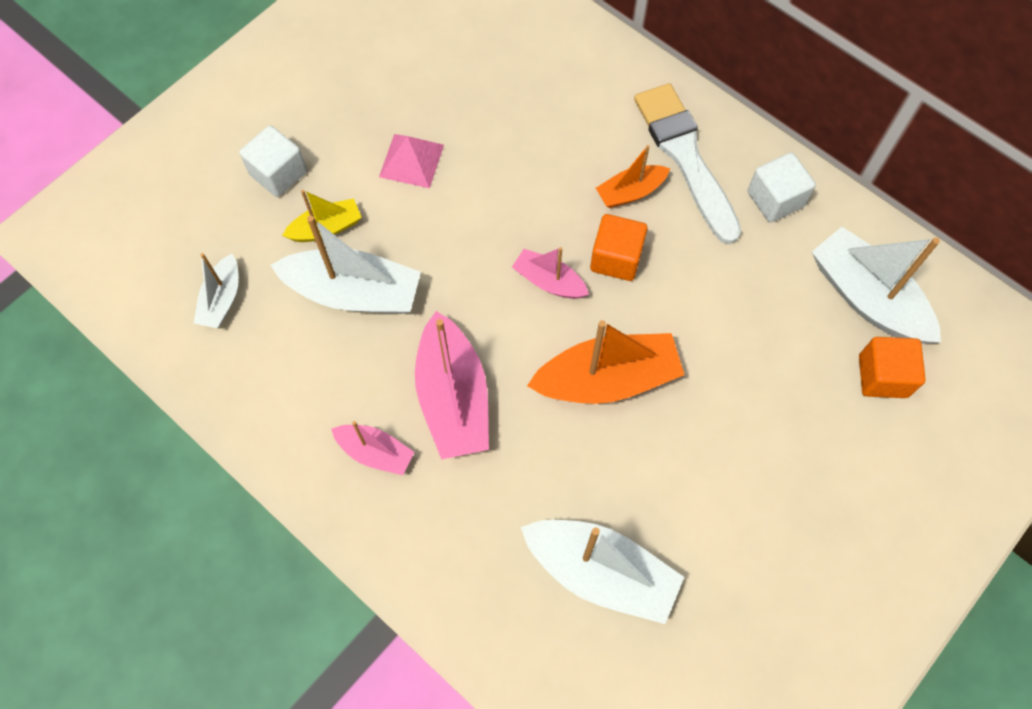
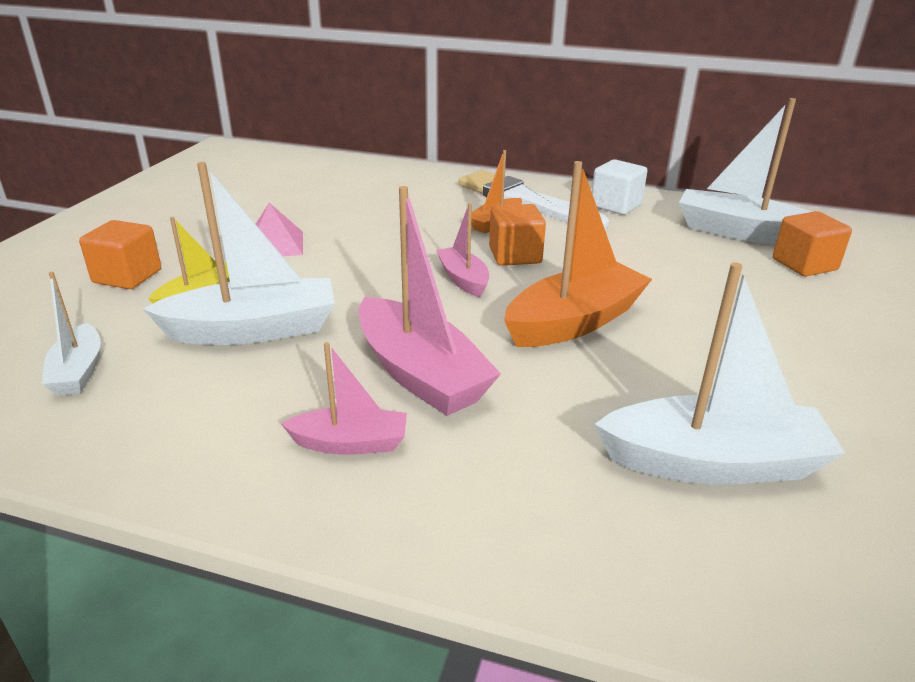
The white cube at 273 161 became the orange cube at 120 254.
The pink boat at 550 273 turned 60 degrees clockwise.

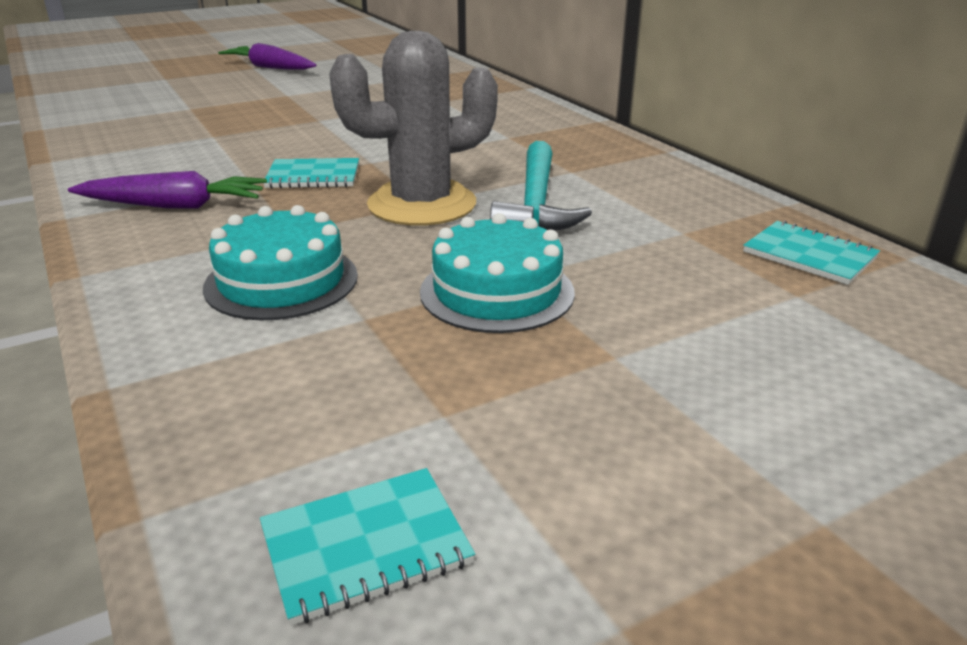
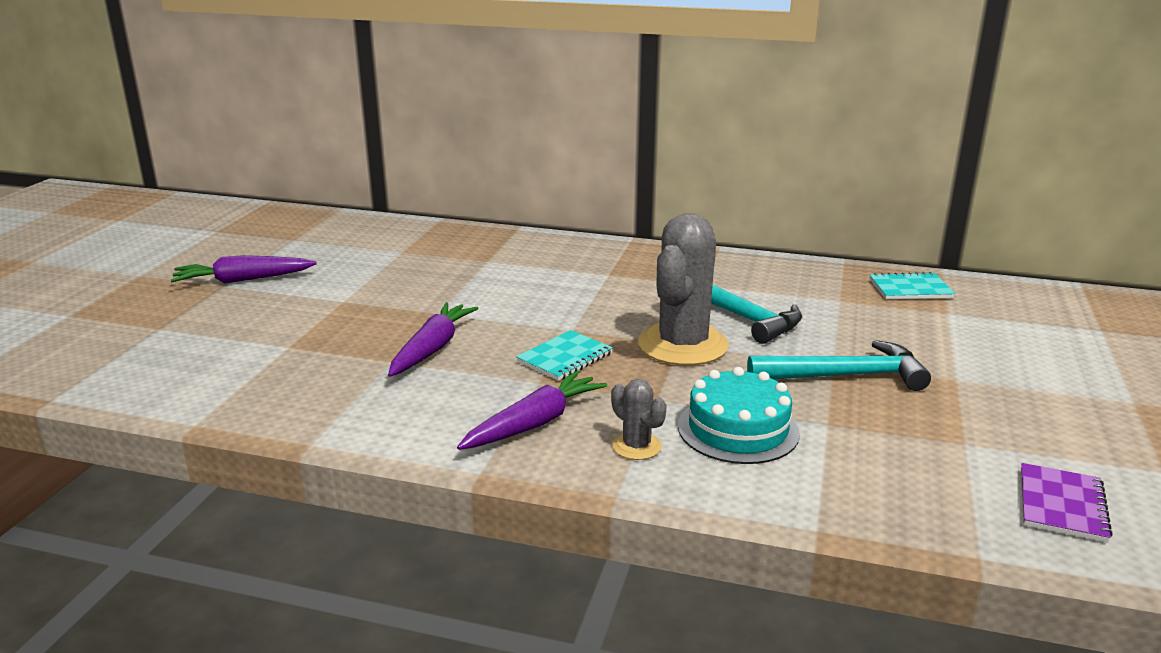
The purple carrot at 433 339 appeared.
The grey cactus at 639 419 appeared.
The turquoise cake at 497 273 was replaced by the turquoise hammer at 839 365.
The turquoise notebook at 367 547 became the purple notebook at 1067 503.

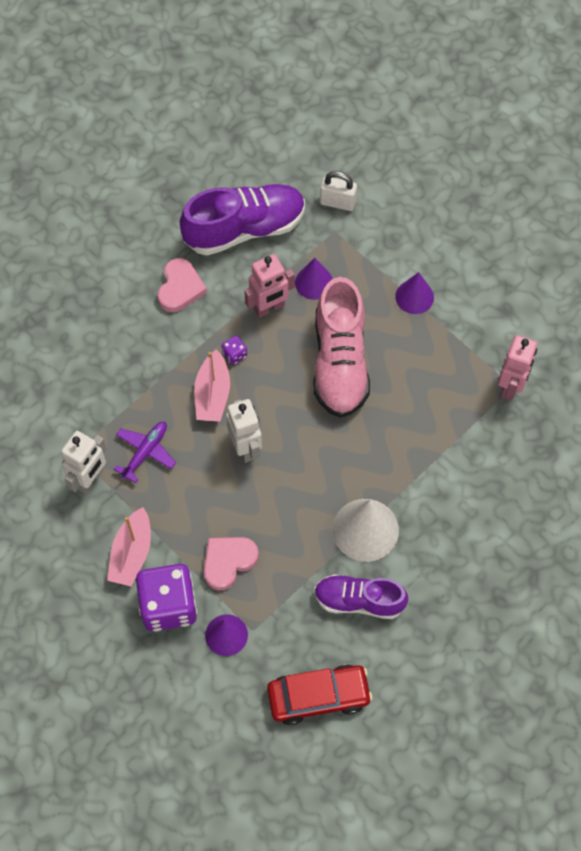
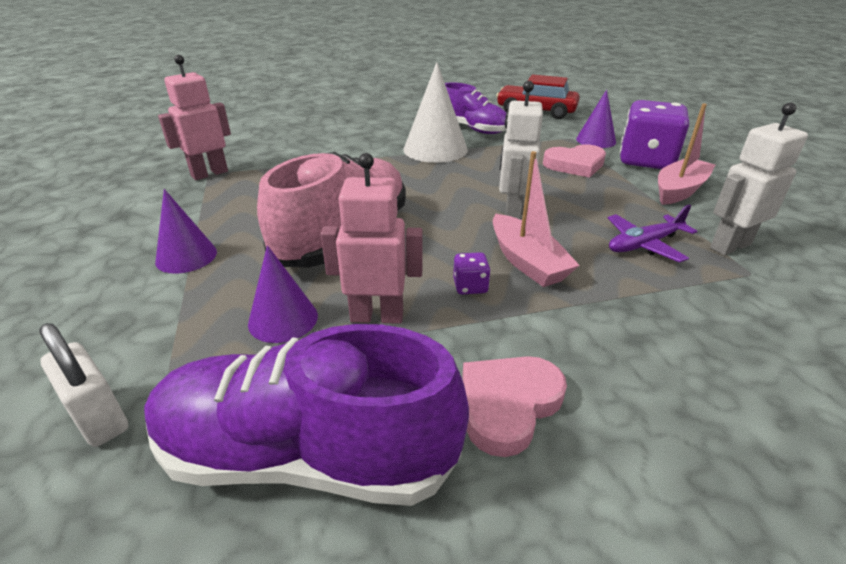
The pink boat at 212 385 turned 120 degrees clockwise.

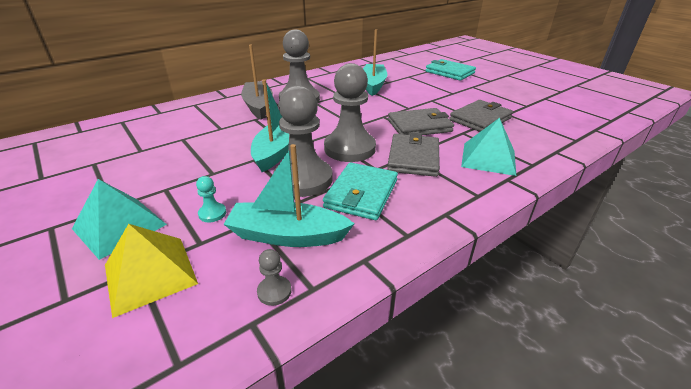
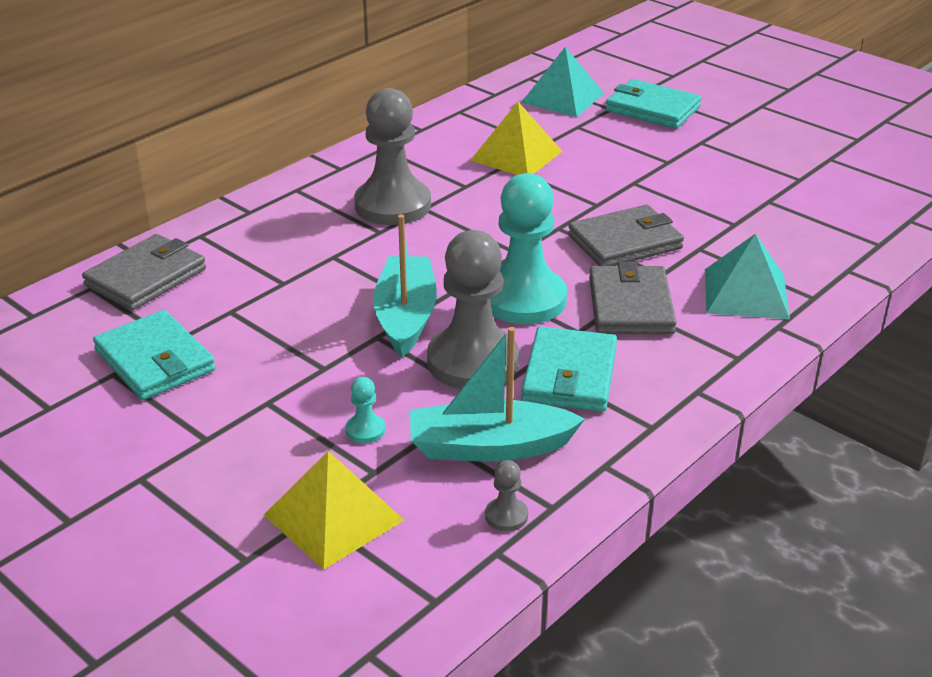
The grey boat at 257 82 disappeared.
The turquoise wallet at 154 355 appeared.
The turquoise pyramid moved from 119 219 to 562 82.
The grey wallet moved from 481 116 to 144 272.
The turquoise boat at 375 62 was replaced by the yellow pyramid at 516 138.
The grey pawn at 350 112 became the turquoise pawn at 528 248.

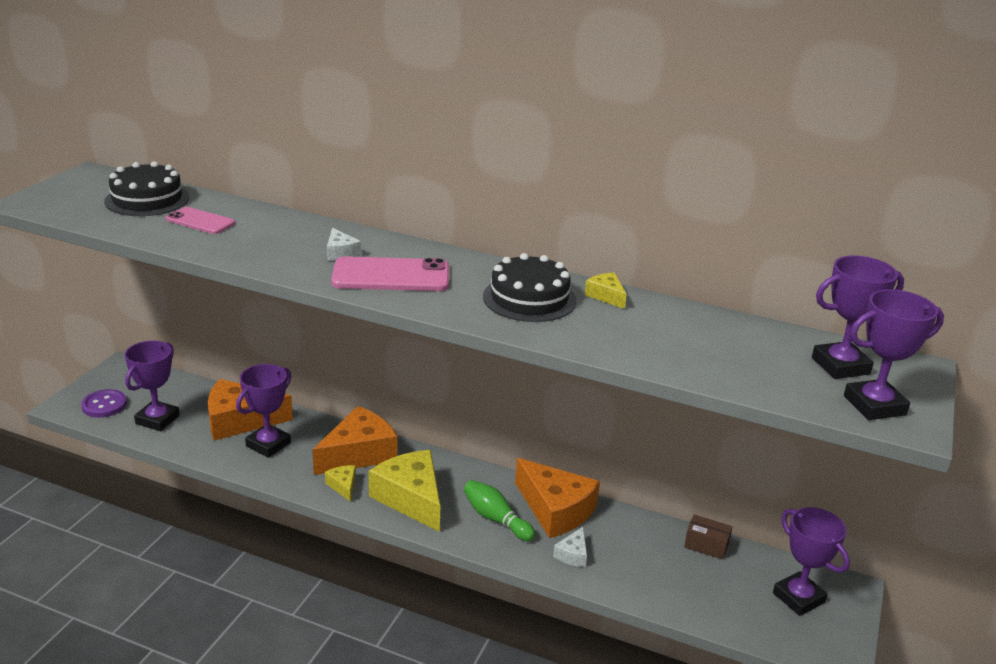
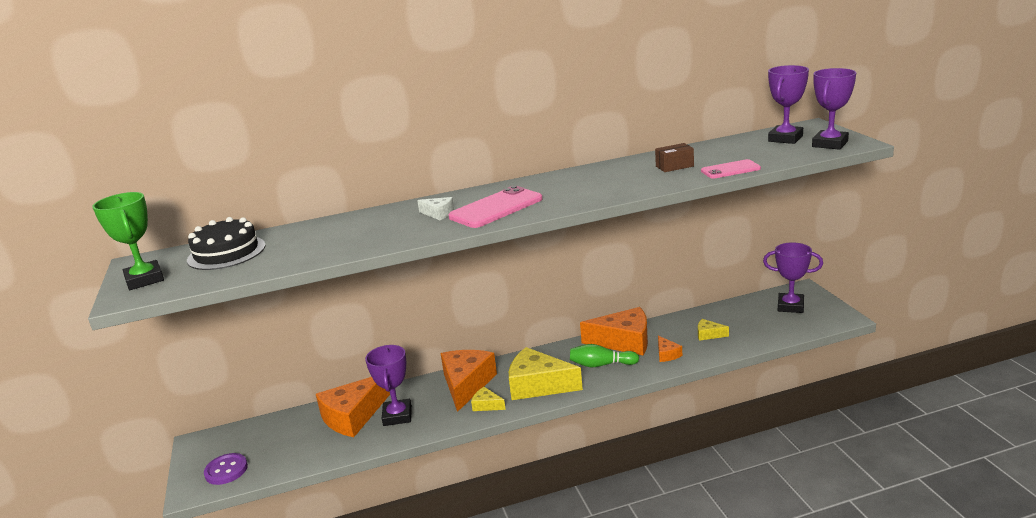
The purple trophy at 152 386 disappeared.
The black cake at 529 287 disappeared.
The green trophy at 128 241 appeared.
The pink phone moved from 200 220 to 731 169.
The yellow cheese moved from 606 291 to 713 330.
The brown box moved from 708 537 to 674 157.
The white cheese at 570 547 became the orange cheese at 670 349.

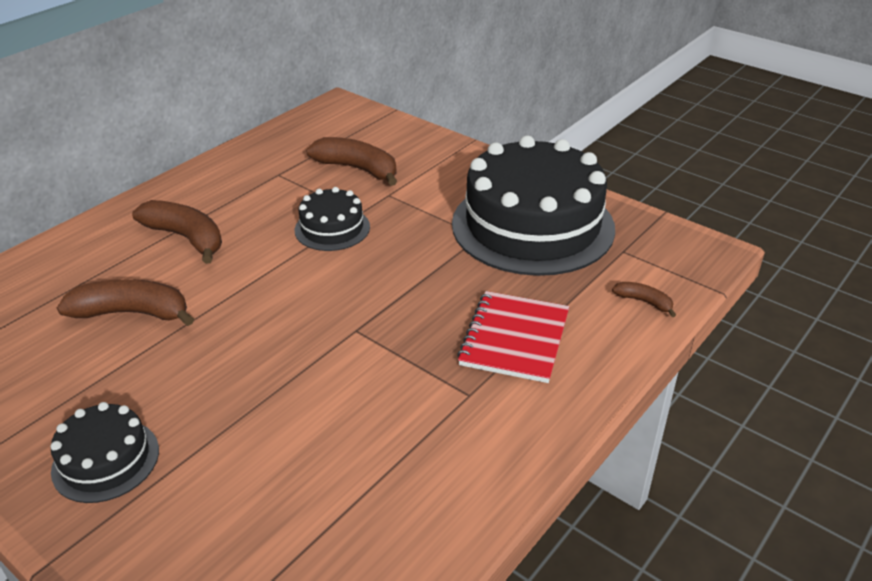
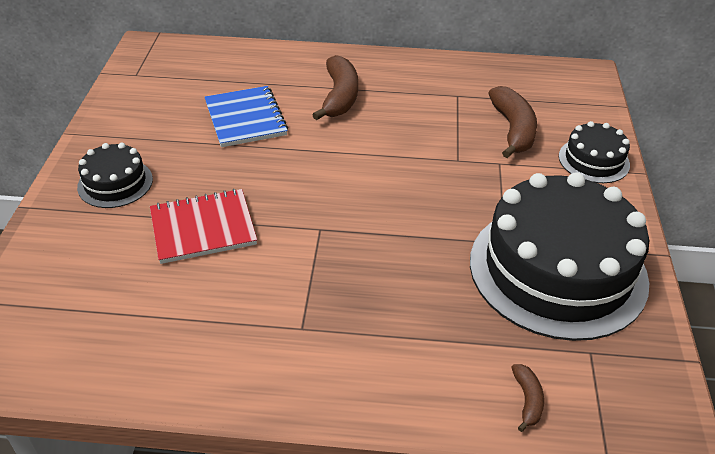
The black cake moved from 332 219 to 594 152.
The red notebook moved from 513 337 to 203 226.
The brown banana at 125 302 was replaced by the blue notebook at 246 116.

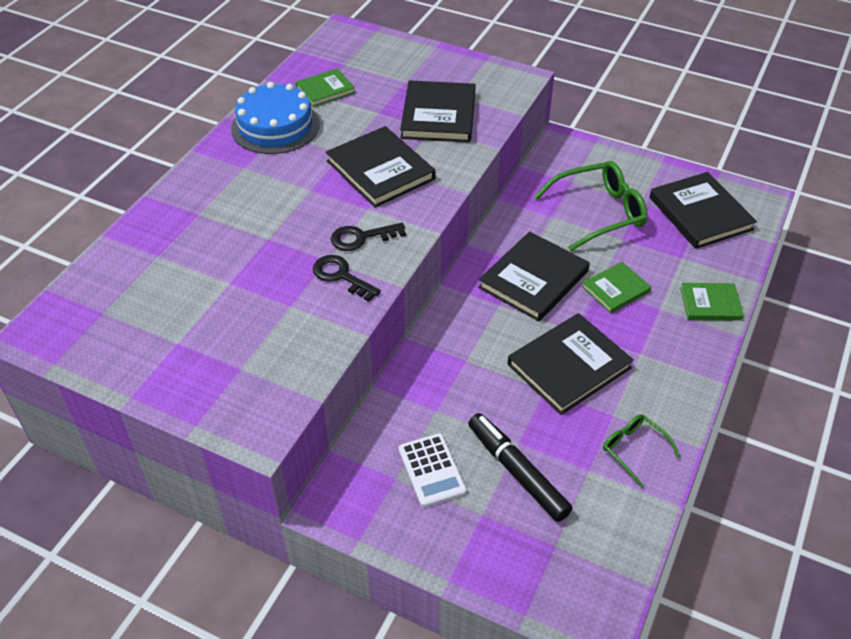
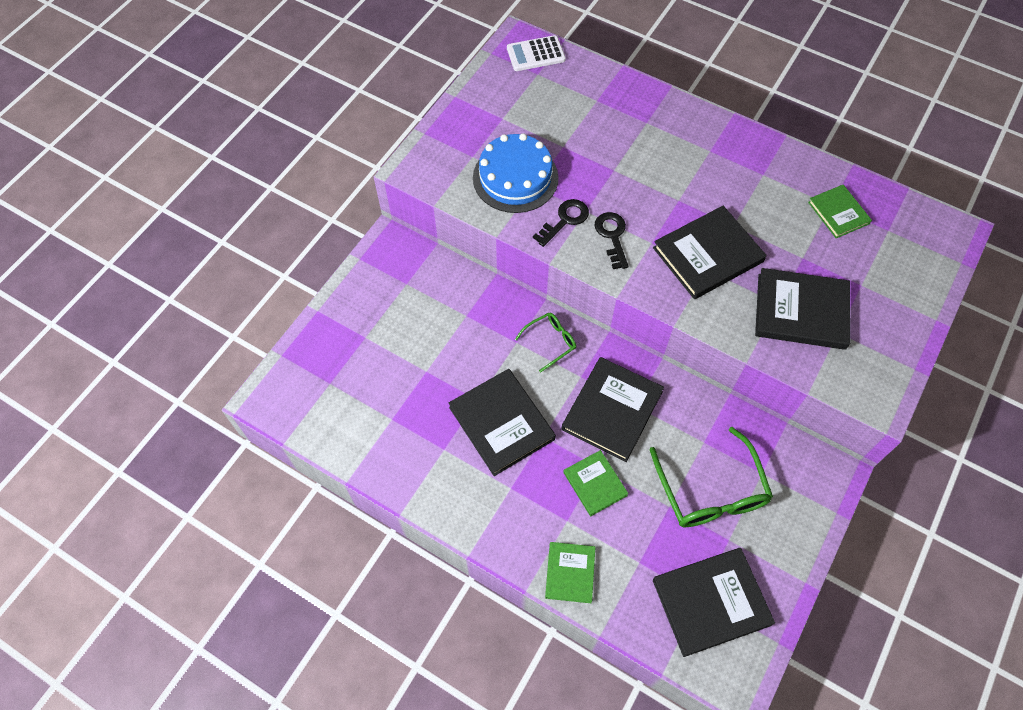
The black marker at 520 467 disappeared.
The blue cake moved from 275 118 to 516 173.
The white calculator moved from 432 470 to 536 53.
The green glasses moved from 641 451 to 545 342.
The black book at 534 276 turned 75 degrees clockwise.

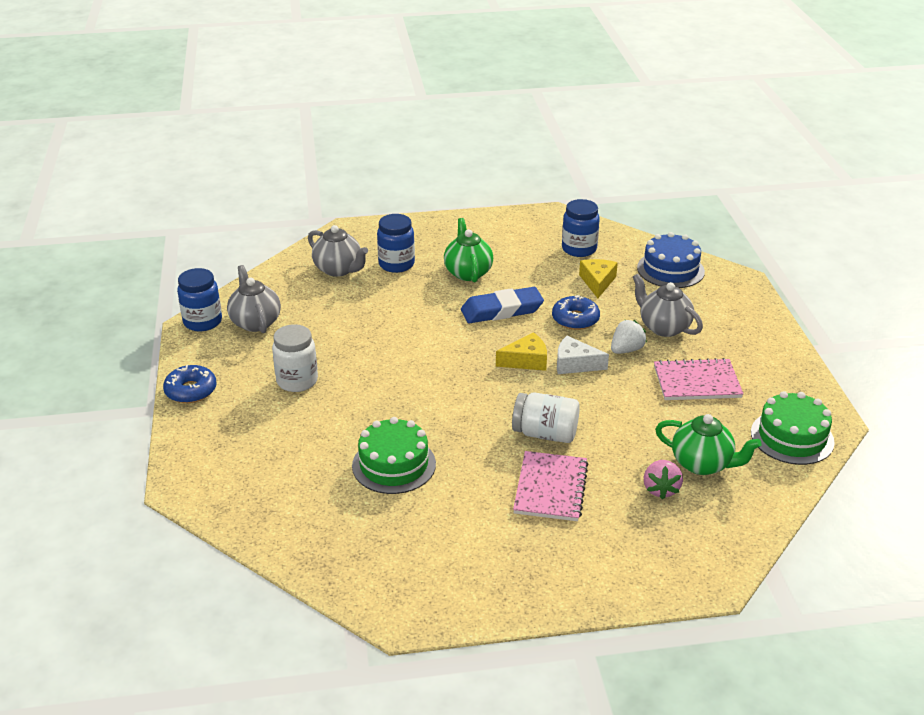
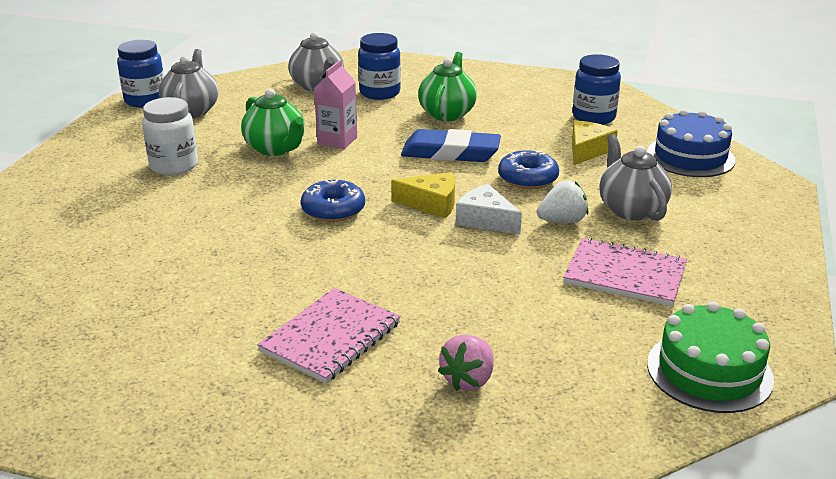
The green cake at 394 455 disappeared.
The white jar at 546 417 disappeared.
The pink carton at 335 104 appeared.
The blue donut moved from 190 384 to 333 200.
The green teapot moved from 708 444 to 273 122.

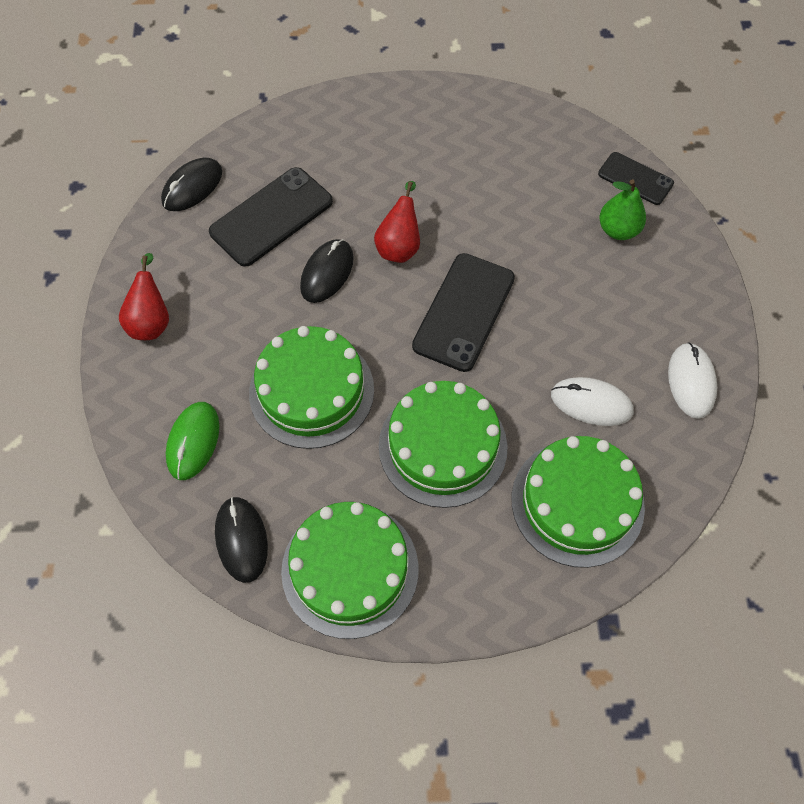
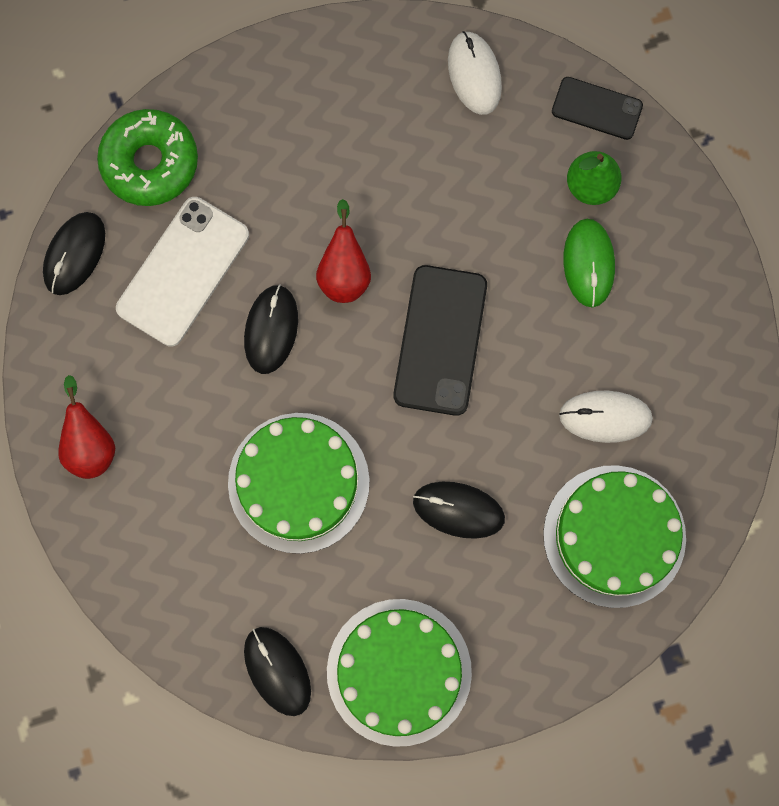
The green donut at 147 157 appeared.
The green mouse moved from 192 441 to 589 263.
The white mouse moved from 692 380 to 475 73.
The green cake at 443 444 was replaced by the black mouse at 459 510.
The black phone at 271 217 became the white phone at 182 271.

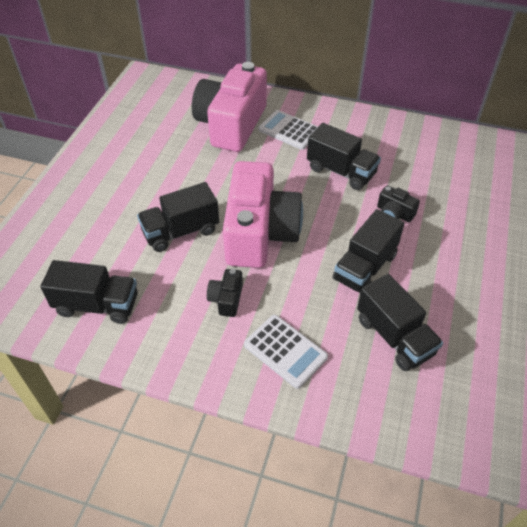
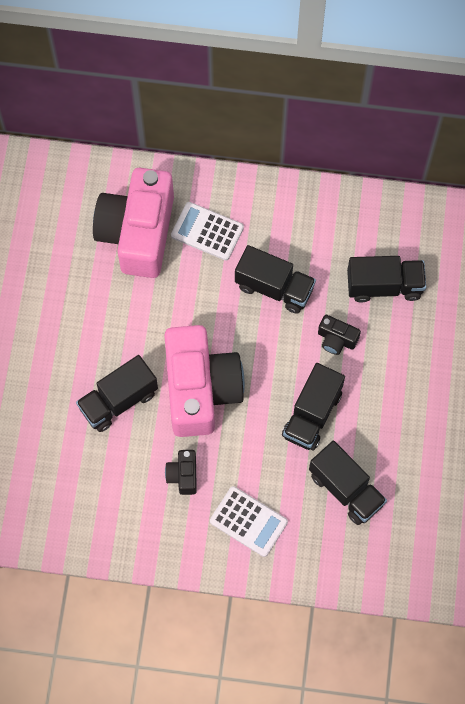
The black truck moved from 89 292 to 386 279.

